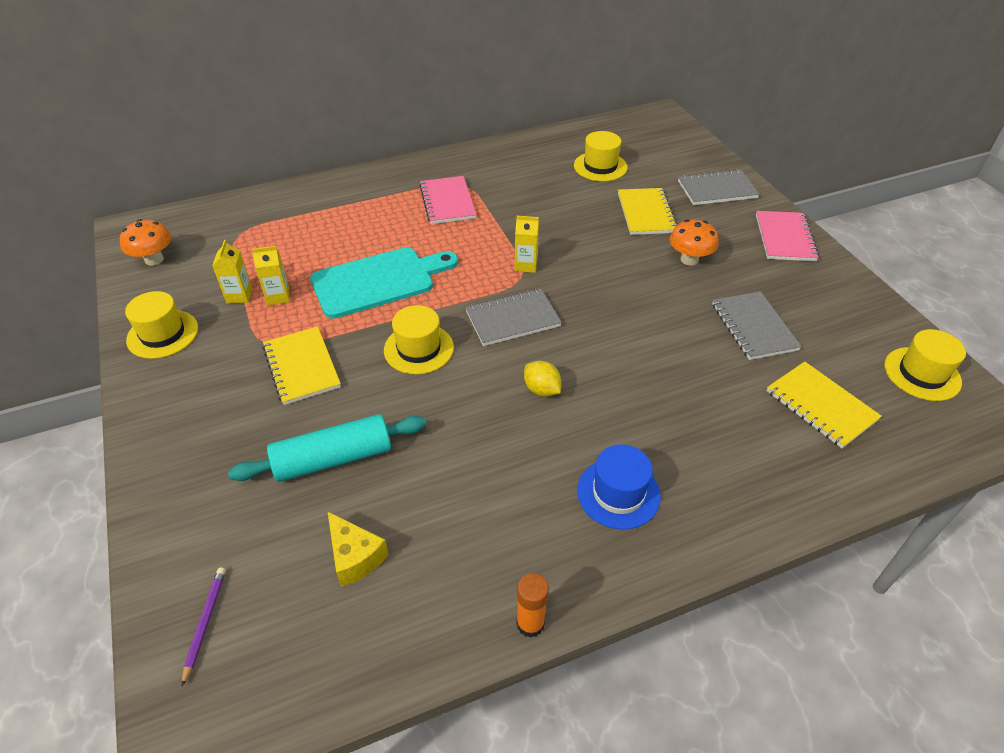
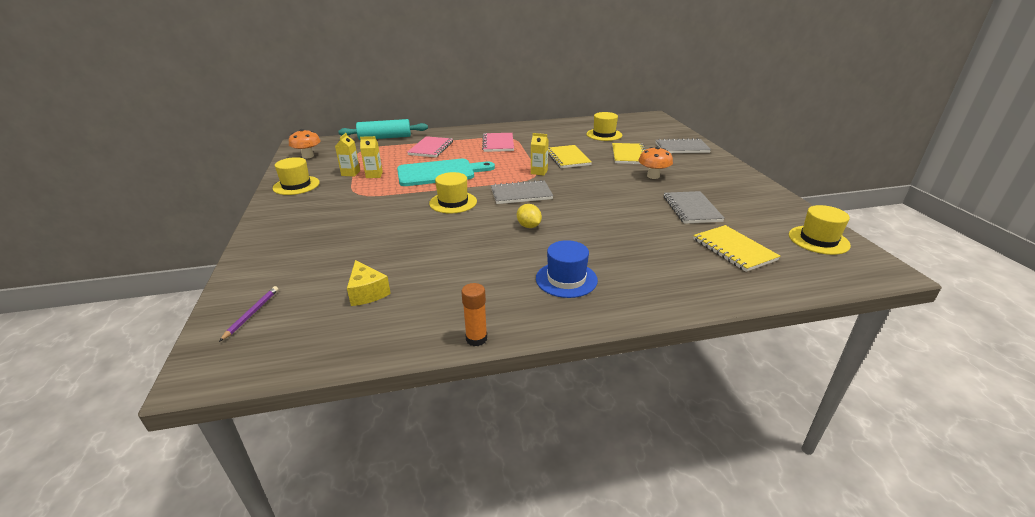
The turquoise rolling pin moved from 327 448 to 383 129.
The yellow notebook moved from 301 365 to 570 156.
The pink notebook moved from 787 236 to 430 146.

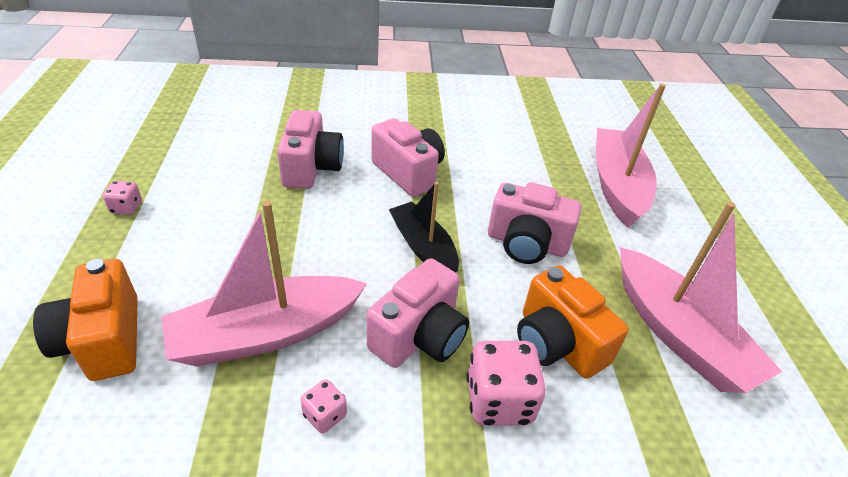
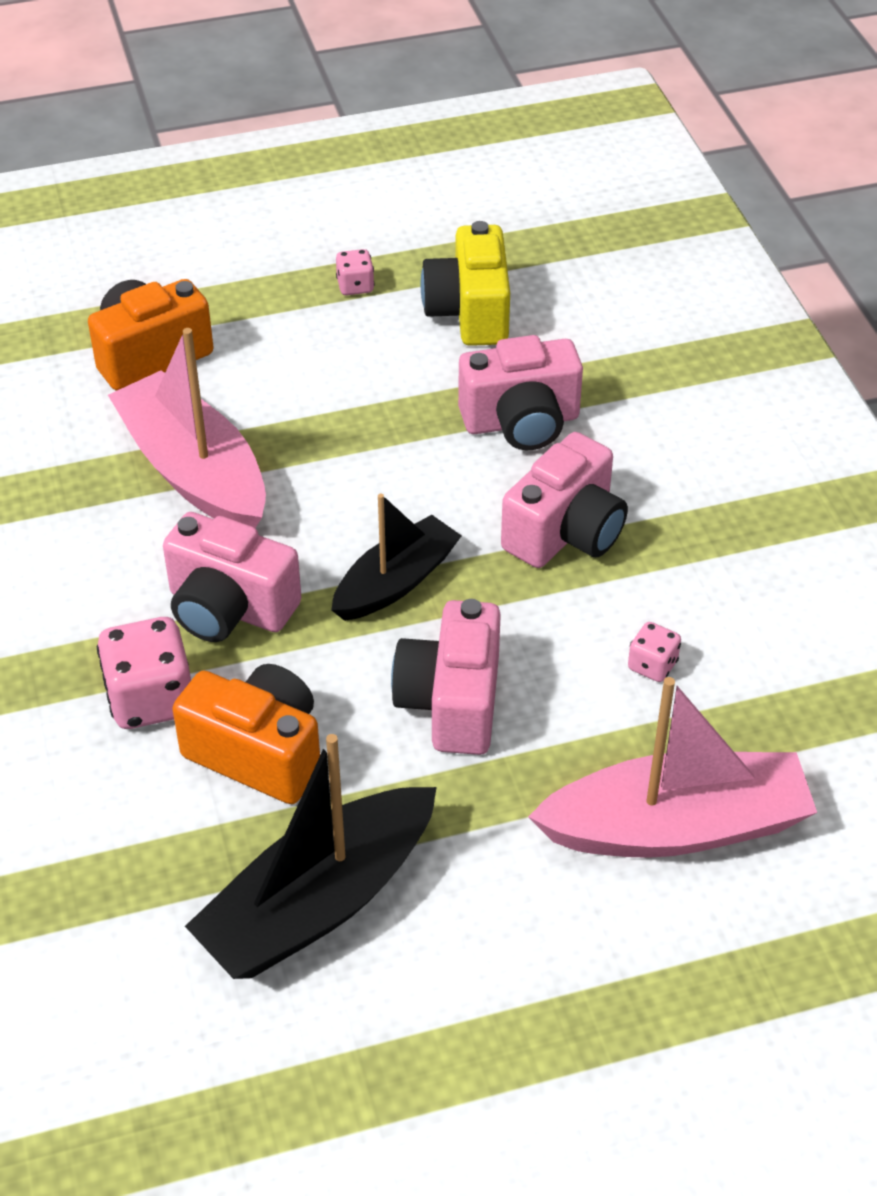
The yellow camera at 465 283 appeared.
The pink dice moved from 323 406 to 654 652.
The pink boat at 701 297 became the black boat at 311 856.
The orange camera at 573 322 turned 75 degrees clockwise.

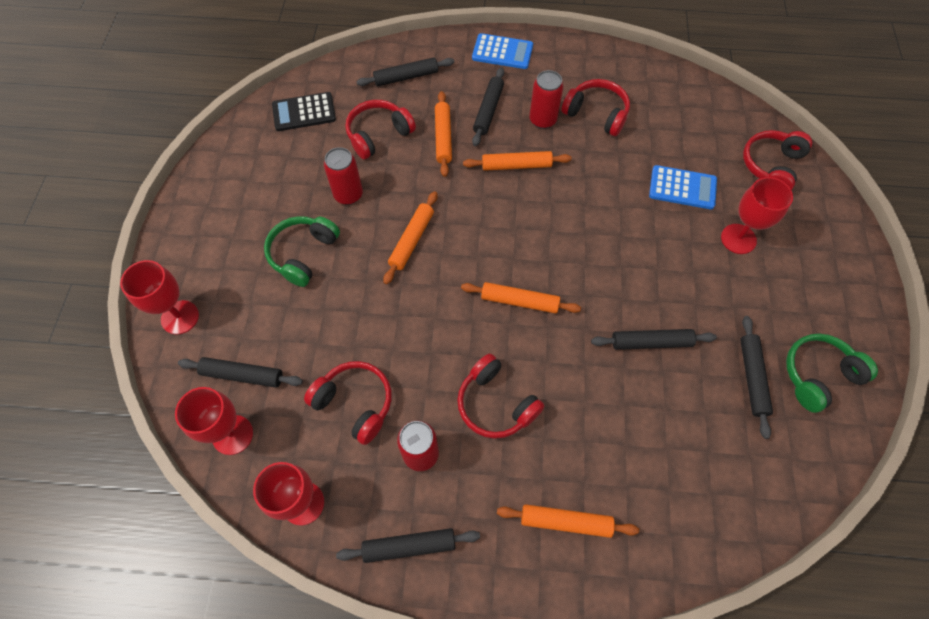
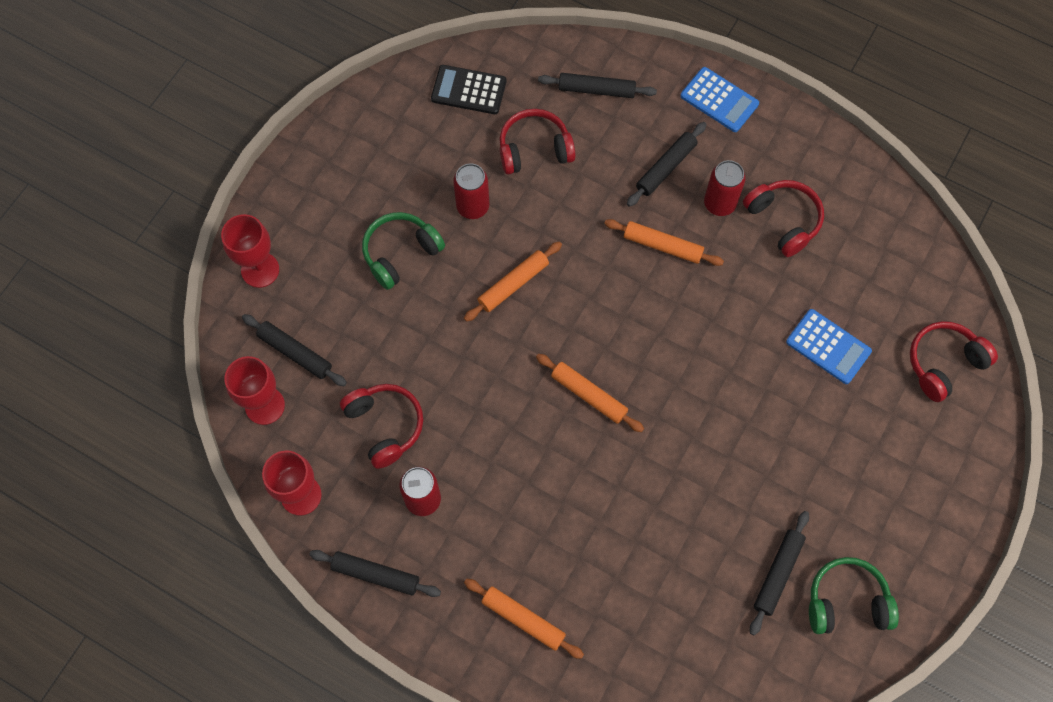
The orange rolling pin at 443 134 disappeared.
The red headphones at 500 396 disappeared.
The black rolling pin at 654 339 disappeared.
The red goblet at 757 215 disappeared.

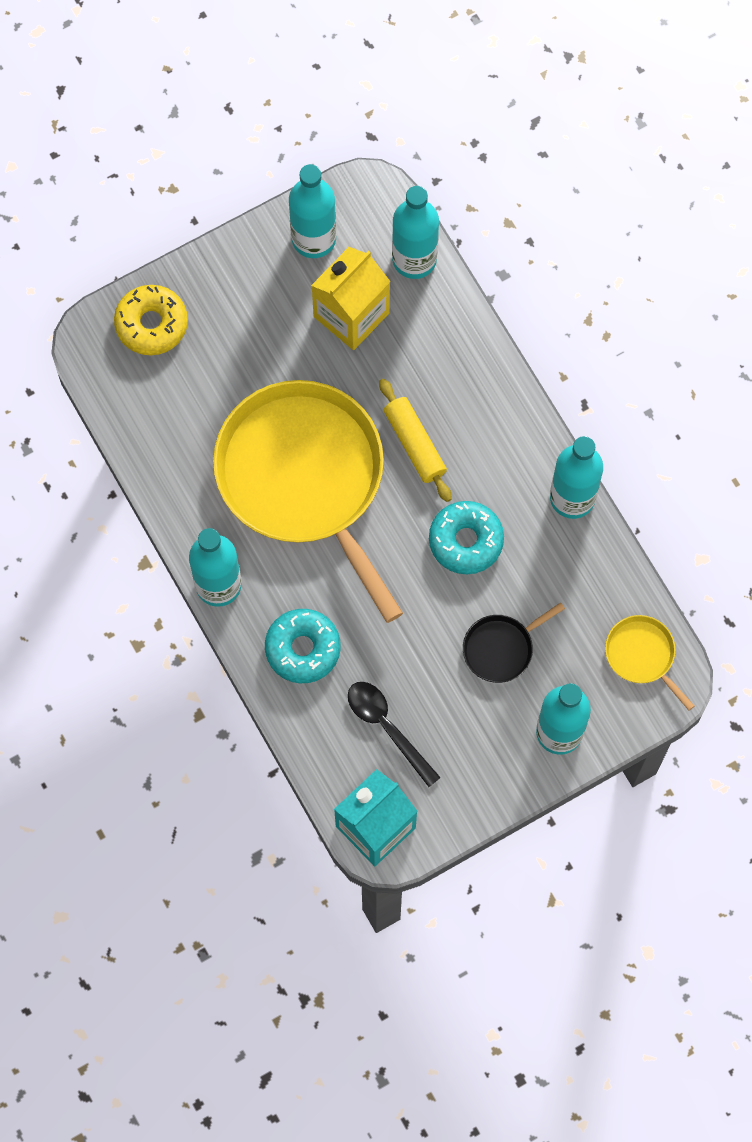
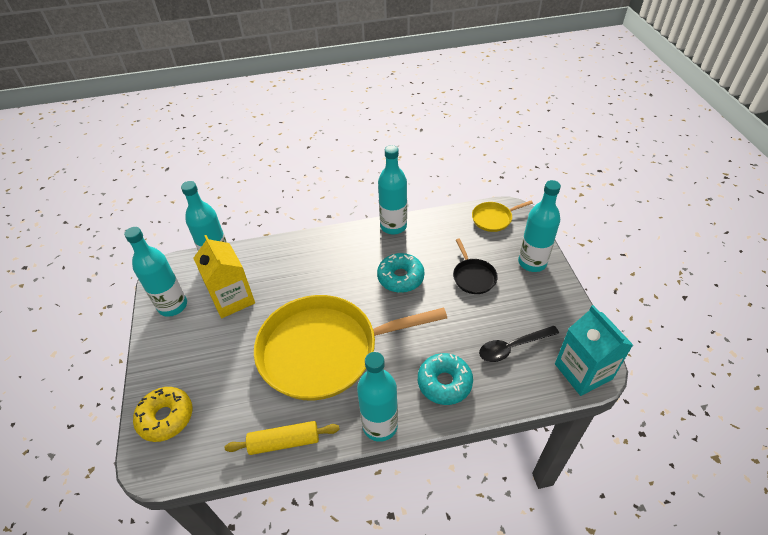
The yellow rolling pin moved from 415 440 to 282 438.

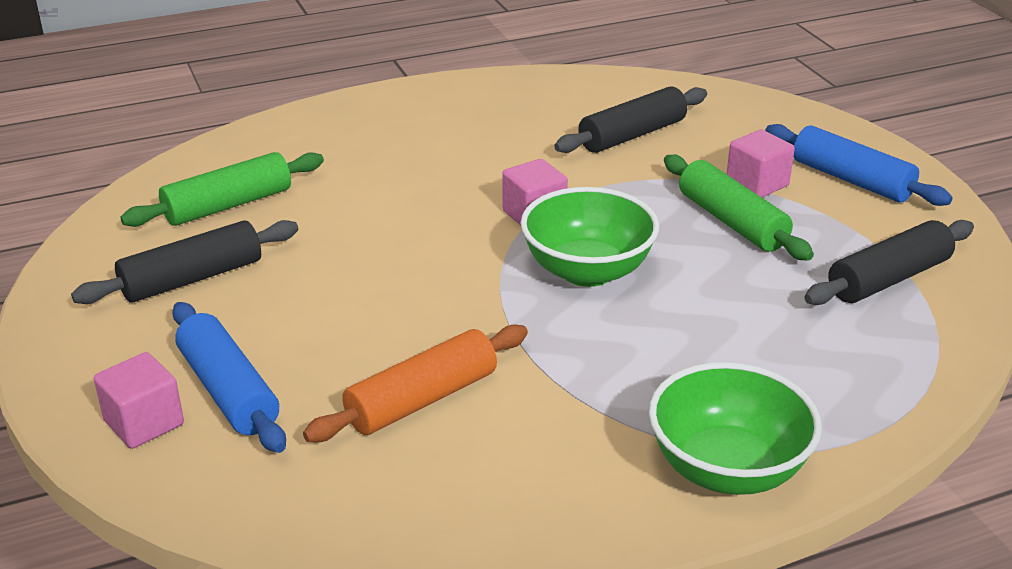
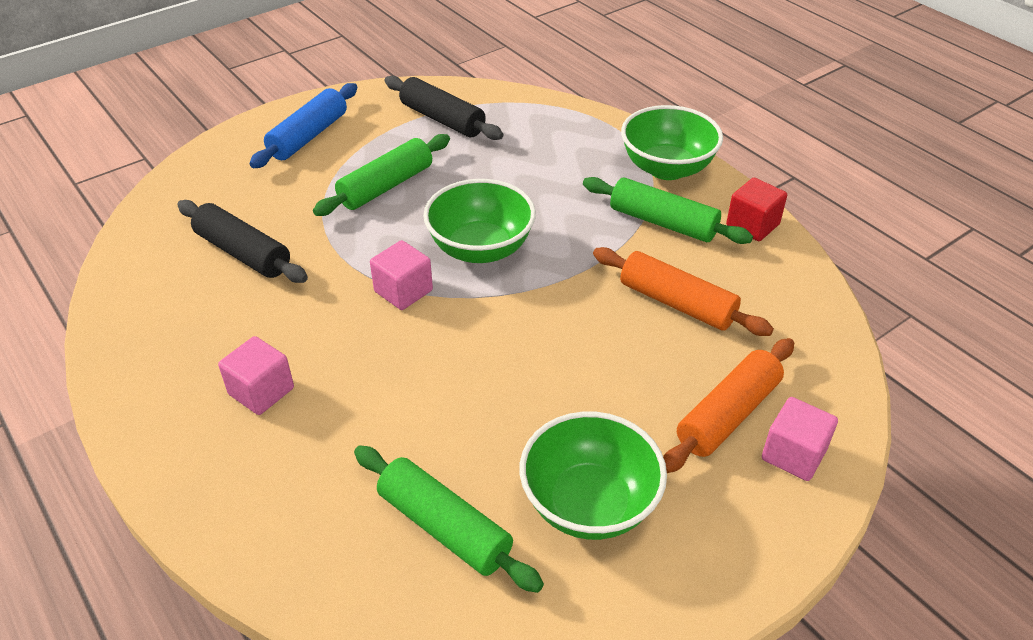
The green rolling pin at 668 210 appeared.
The red cube at 756 209 appeared.
The pink cube moved from 761 163 to 256 375.
The black rolling pin at 184 262 was replaced by the green bowl at 593 476.
The blue rolling pin at 229 377 became the orange rolling pin at 728 405.

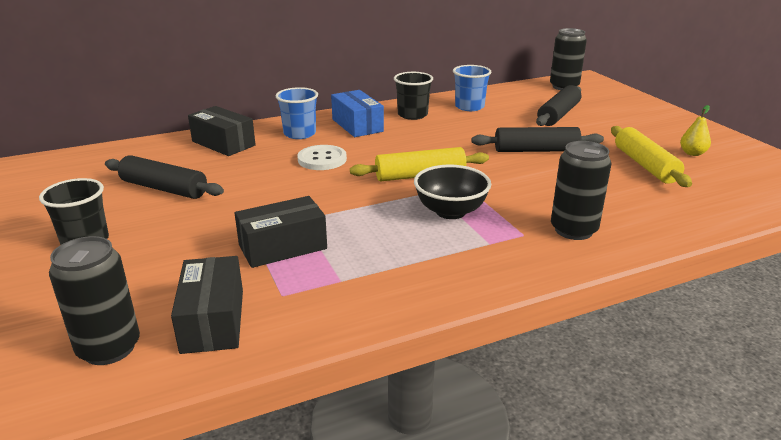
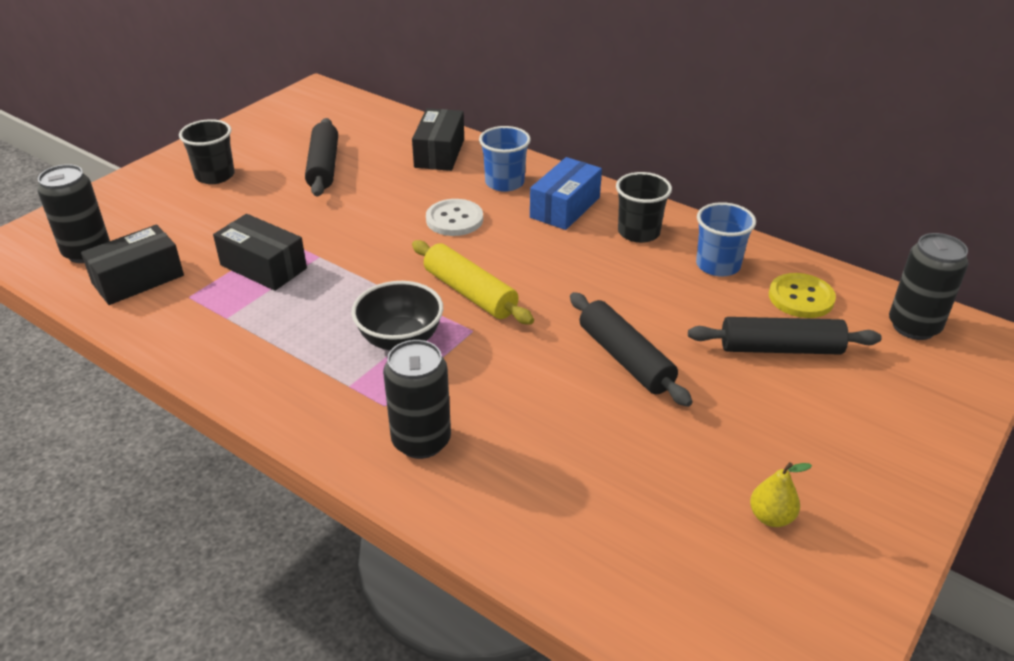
The yellow rolling pin at 651 156 disappeared.
The yellow button at 802 295 appeared.

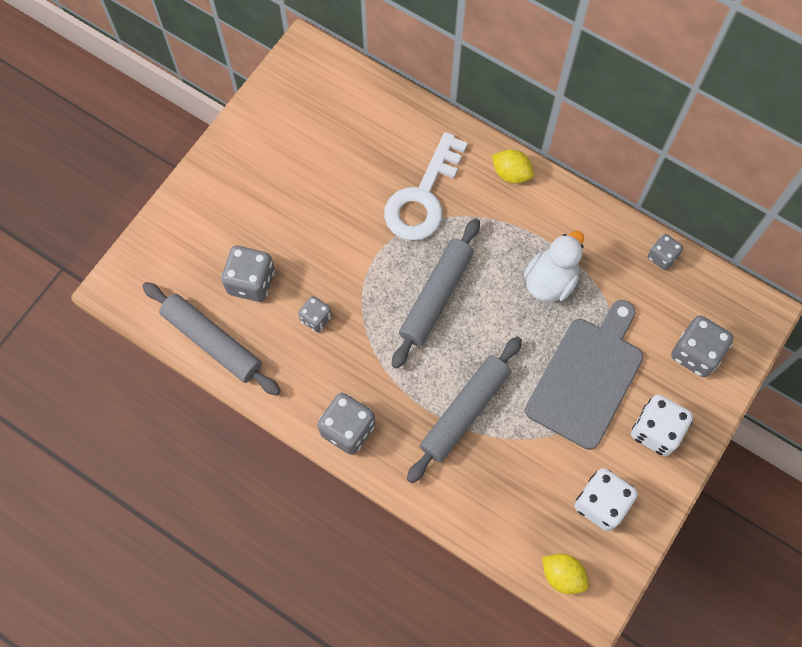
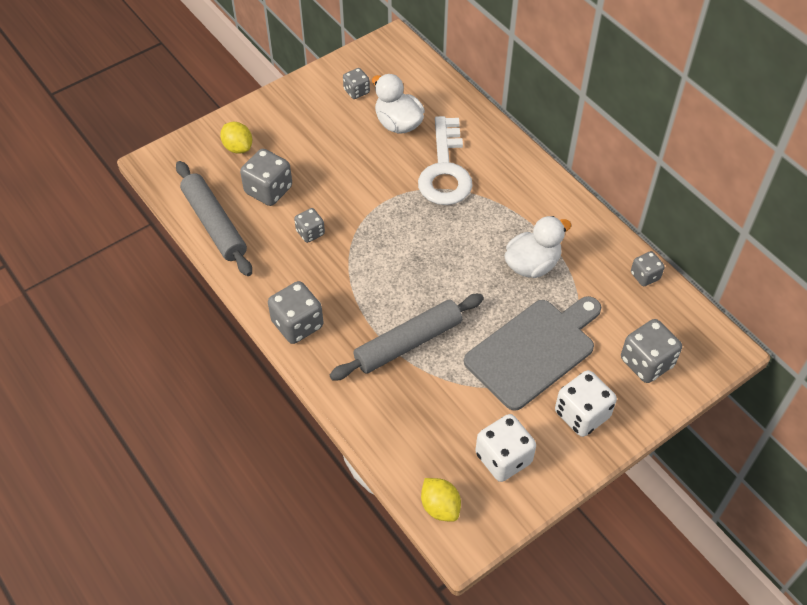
The grey rolling pin at 436 293 disappeared.
The grey dice at 356 83 appeared.
The white duck at 398 103 appeared.
The yellow lemon moved from 513 167 to 236 138.
The white key at 426 186 turned 45 degrees counterclockwise.

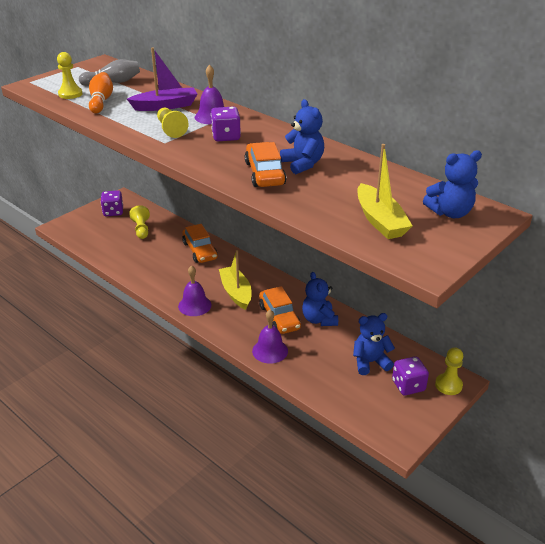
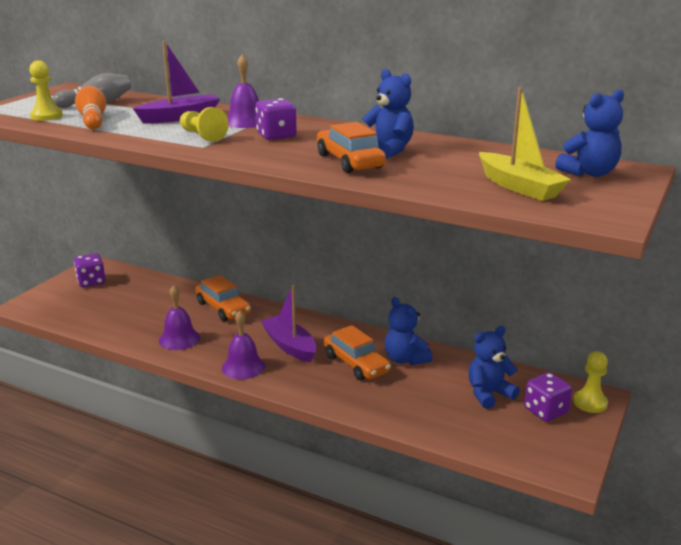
The yellow pawn at 139 222 disappeared.
The purple bell moved from 270 337 to 179 317.
The yellow boat at 235 280 became the purple boat at 288 323.

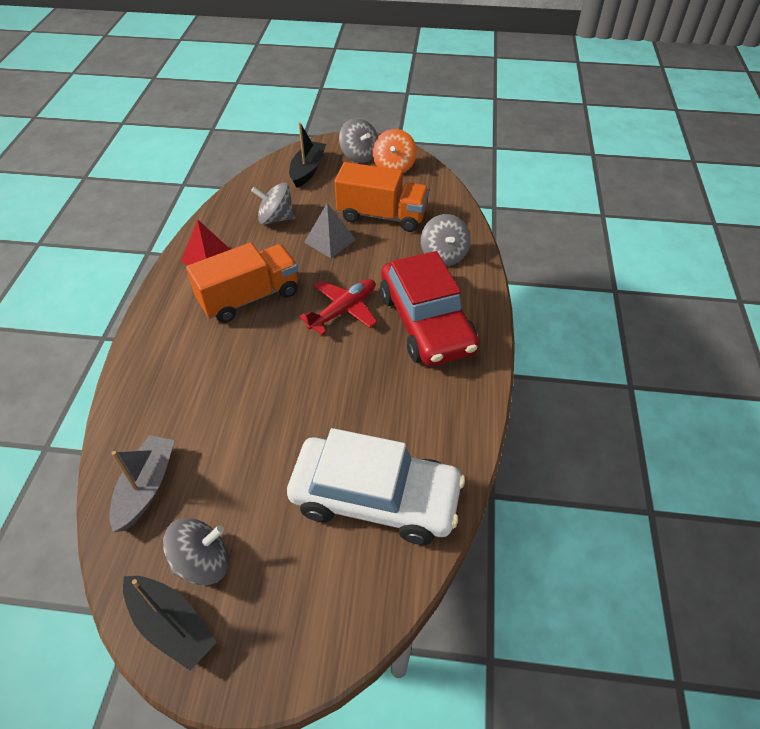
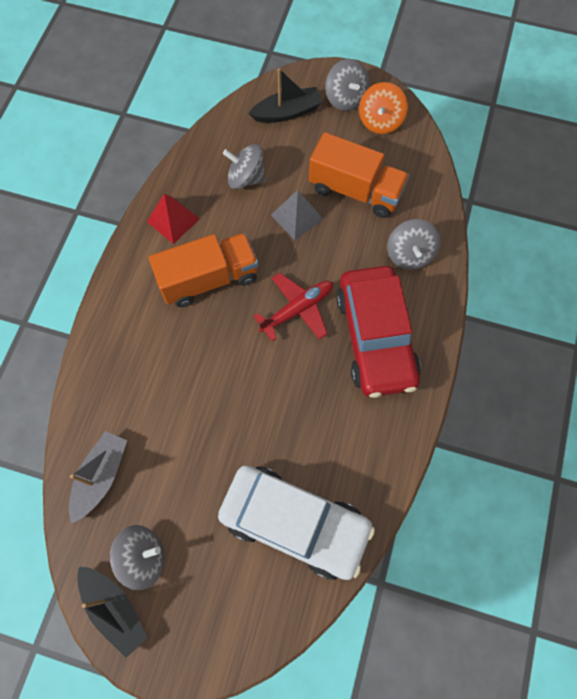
The black boat at 307 155 turned 45 degrees clockwise.

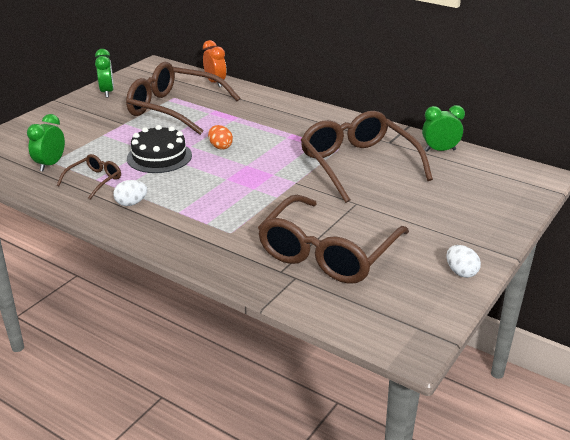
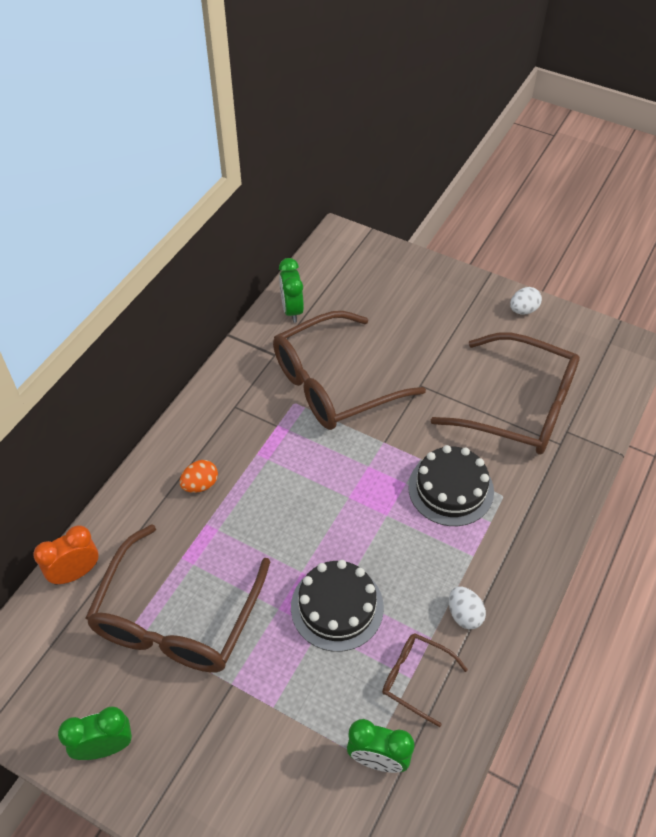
The black cake at 451 485 appeared.
The orange egg moved from 220 137 to 199 476.

